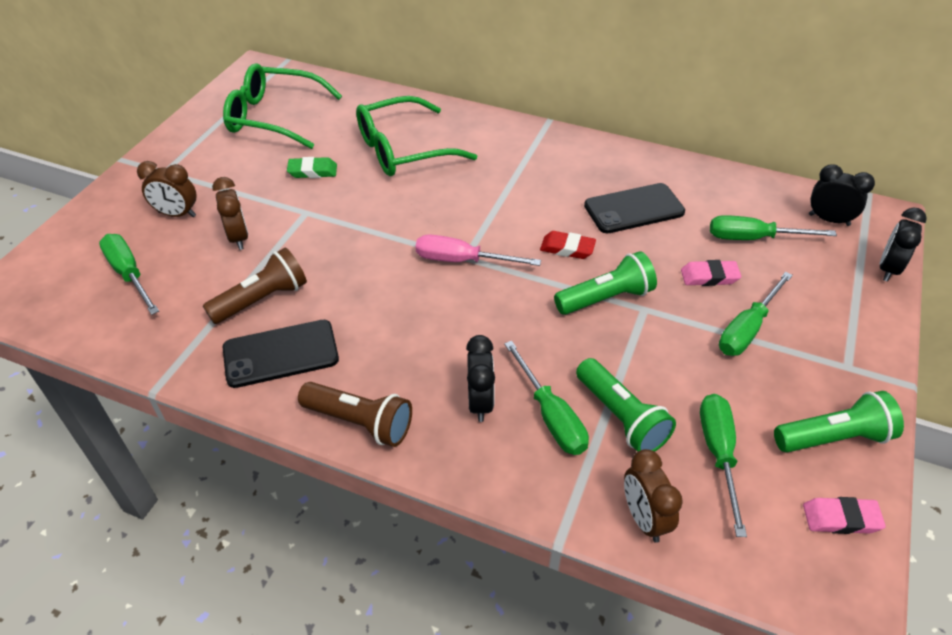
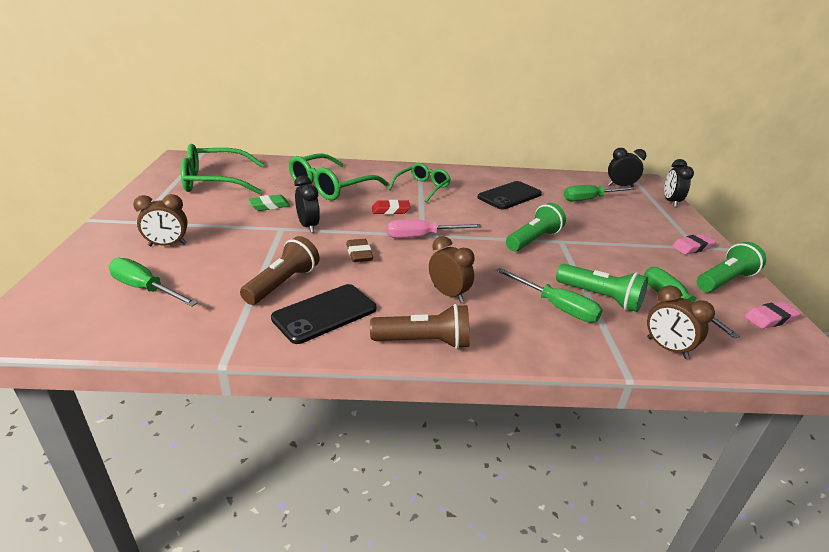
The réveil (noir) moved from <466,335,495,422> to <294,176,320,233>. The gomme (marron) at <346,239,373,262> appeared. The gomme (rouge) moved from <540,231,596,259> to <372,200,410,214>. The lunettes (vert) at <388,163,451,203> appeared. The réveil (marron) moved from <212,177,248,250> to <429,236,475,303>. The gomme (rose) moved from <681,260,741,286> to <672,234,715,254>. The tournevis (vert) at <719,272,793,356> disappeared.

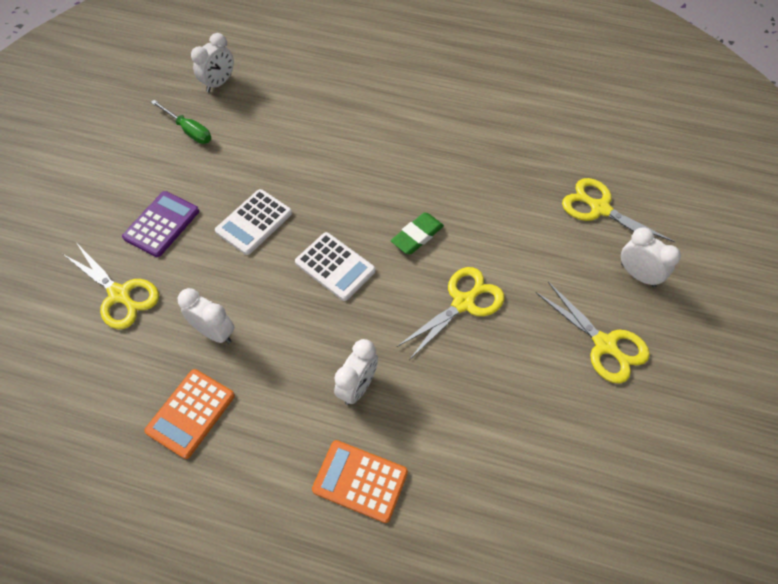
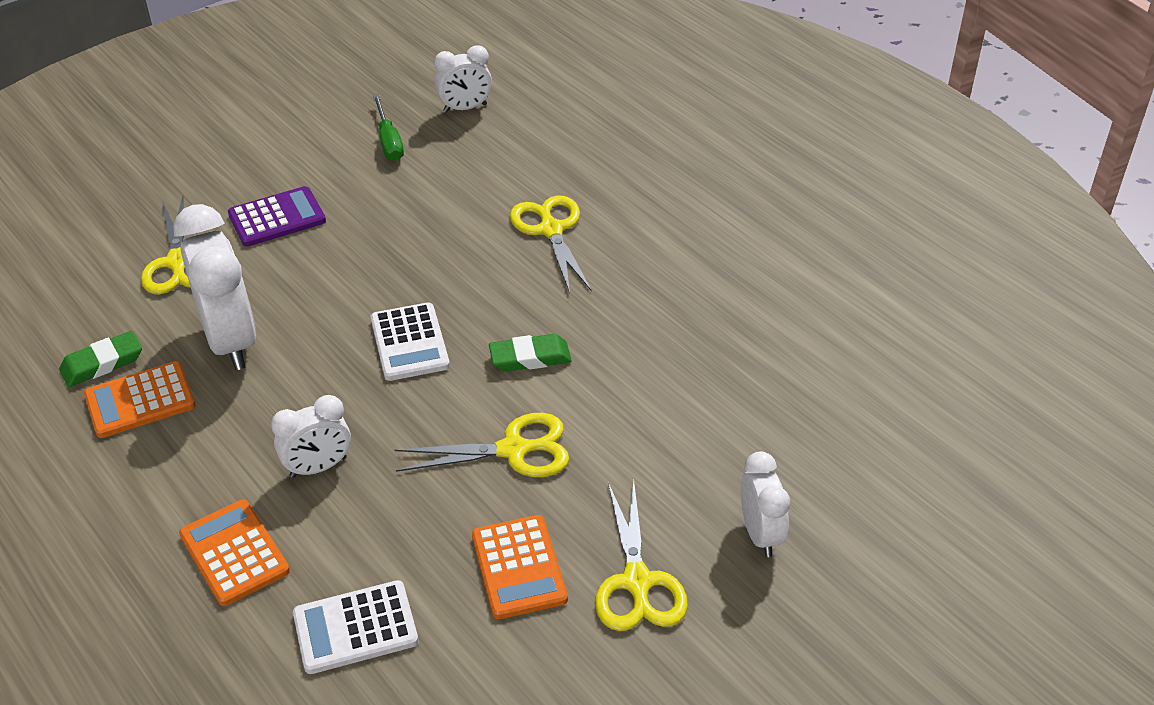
The gomme (vert) at <59,331,142,387> appeared. The réveil (blanc) at <178,288,234,343> changed to 1.77 times the size. The calculatrice (blanc) moved from <215,189,292,255> to <293,580,418,674>. The calculatrice (orange) at <472,515,568,619> appeared. The ciseaux (jaune) moved from <562,178,675,242> to <510,195,591,293>.

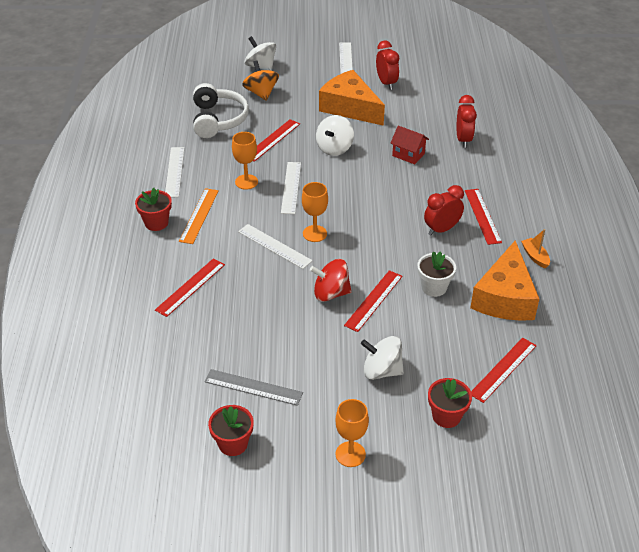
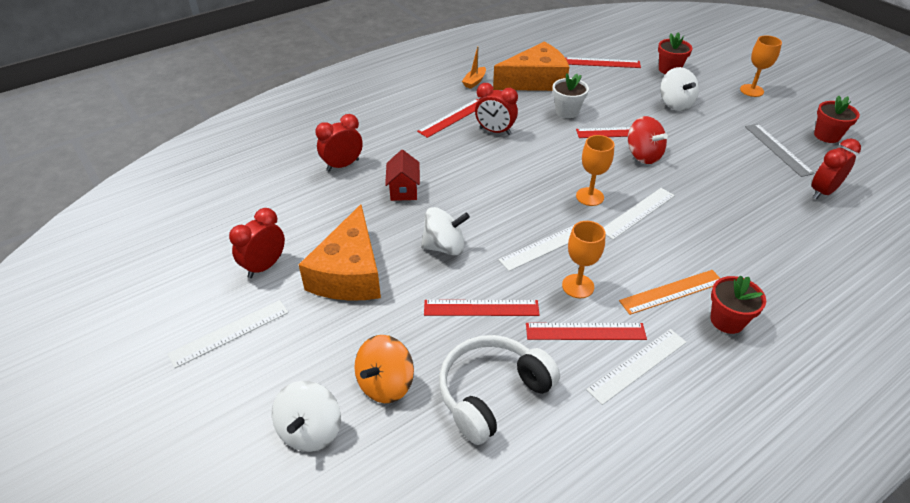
The règle (rouge) moved from <155,258,225,317> to <526,323,647,340>. The règle (blanc) at <238,224,313,269> turned 45 degrees clockwise. The réveil (rouge) at <812,138,861,199> appeared.

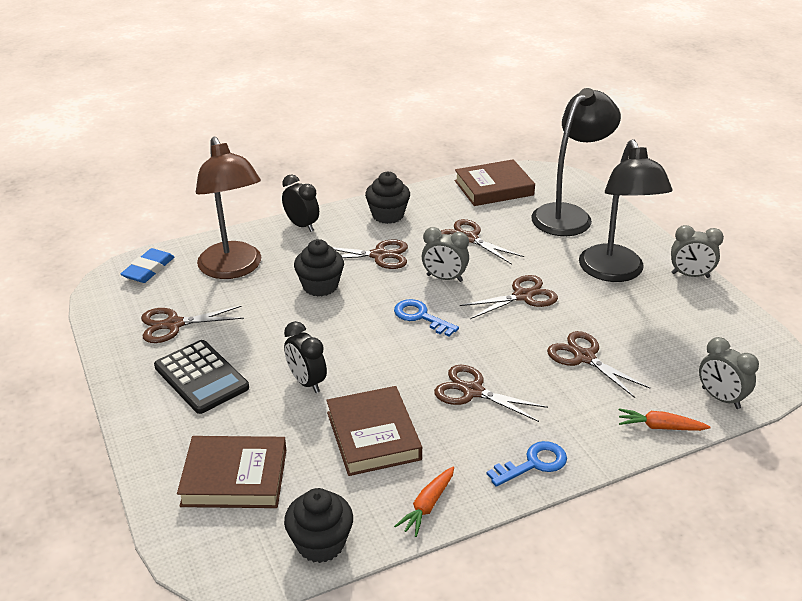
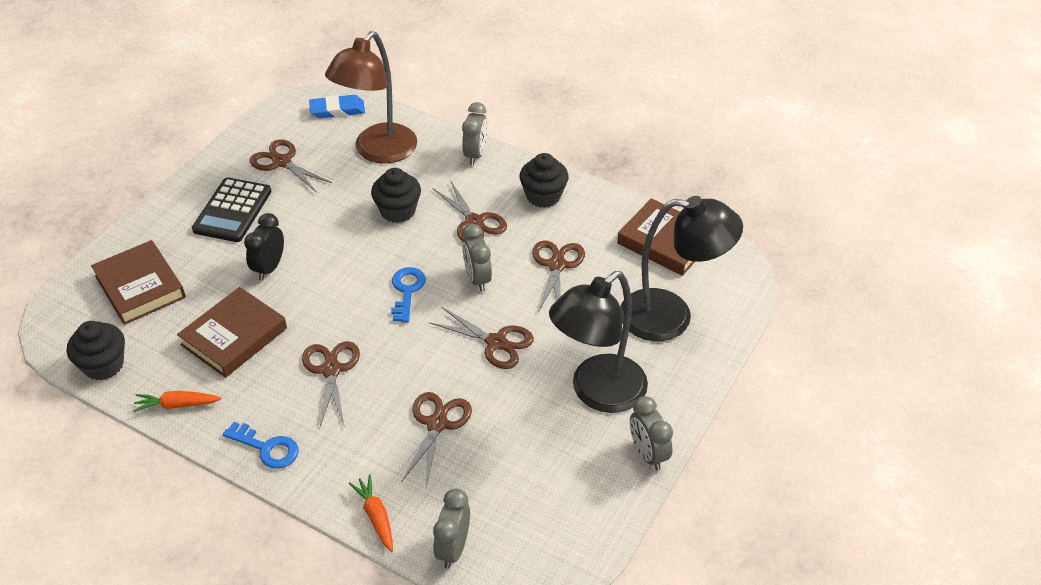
The réveil (noir) at <282,174,319,232> became the réveil (gris) at <462,102,487,165>.

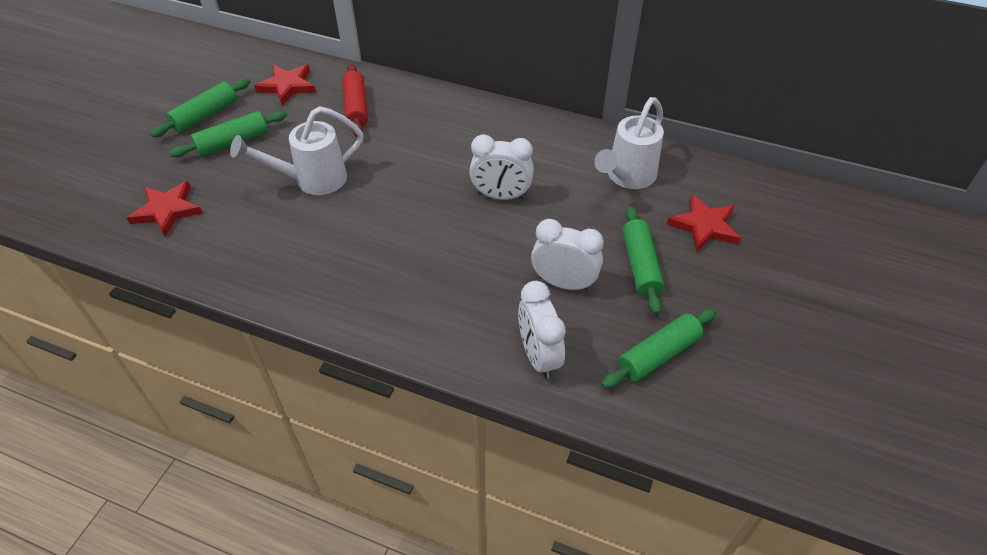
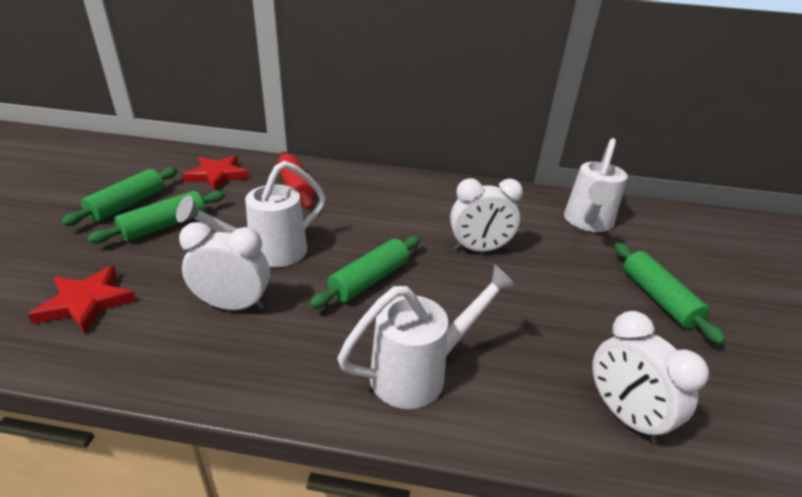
The réveil (blanc) moved from <531,219,604,291> to <179,222,270,310>. The rouleau à pâtisserie (vert) moved from <601,308,717,389> to <309,236,420,309>. The arrosoir (blanc) at <337,264,518,409> appeared. The étoile (rouge) at <667,194,740,252> disappeared.

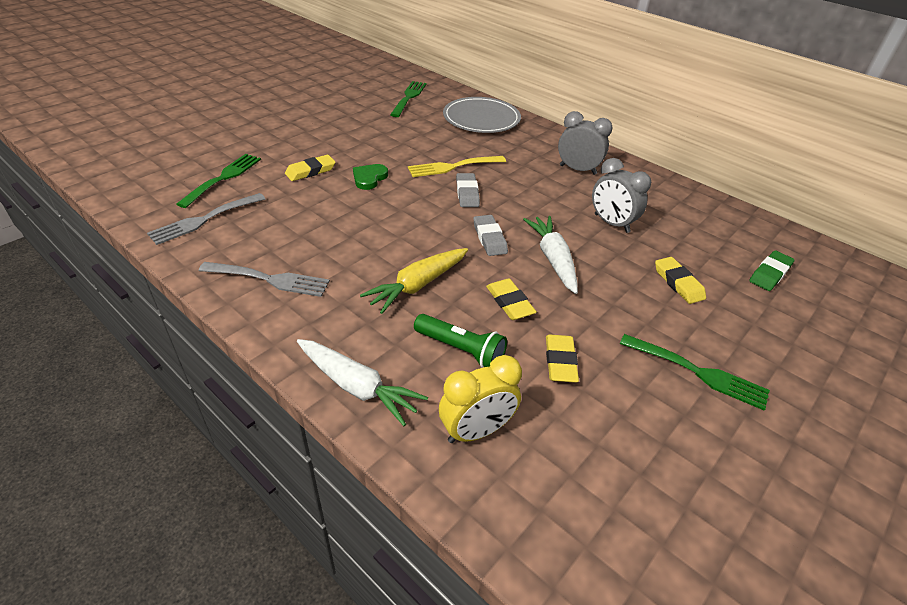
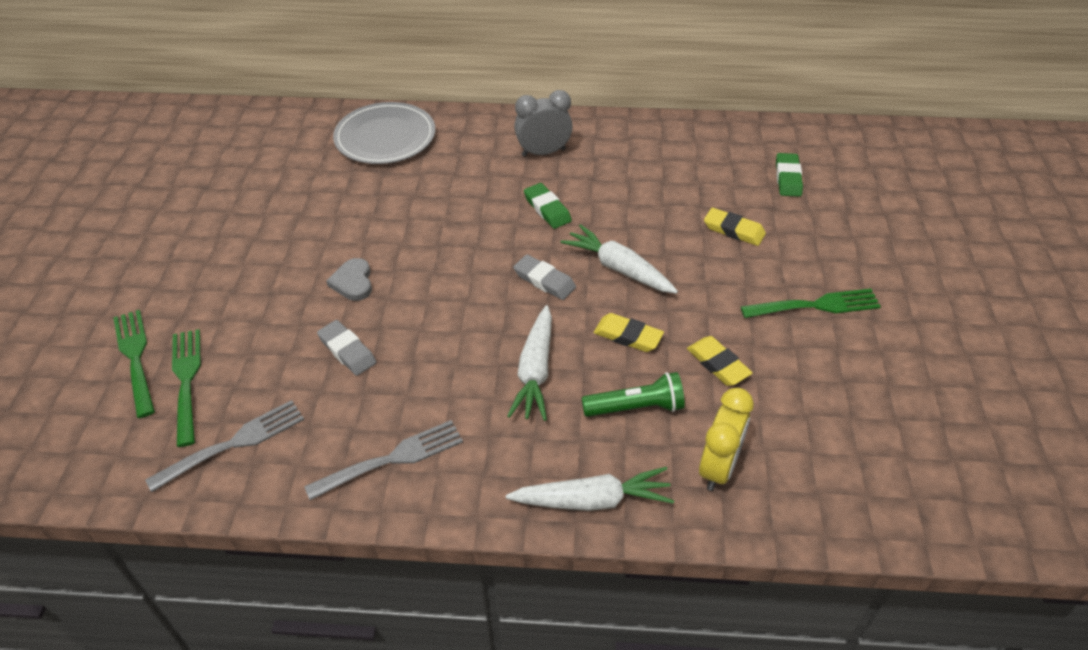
The fourchette (vert) moved from <390,81,427,117> to <113,310,155,418>. The fourchette (gris) at <147,193,265,245> turned 135 degrees counterclockwise. The gomme (gris) moved from <456,173,480,207> to <317,320,376,376>. The cœur (vert) at <353,164,388,190> became the cœur (gris) at <326,258,372,301>. The carotte (jaune) at <360,248,468,314> became the carotte (blanc) at <507,305,552,421>. The gomme (vert) at <524,183,572,229> appeared. The gomme (jaune) at <285,155,335,181> disappeared. The fourchette (jaune) at <408,156,506,177> disappeared. The réveil (gris) at <592,158,651,233> disappeared.

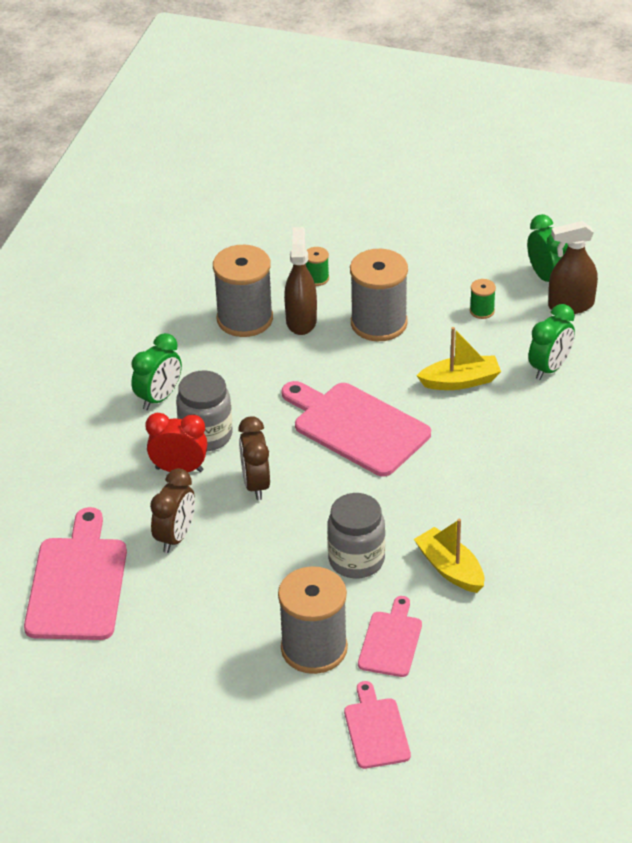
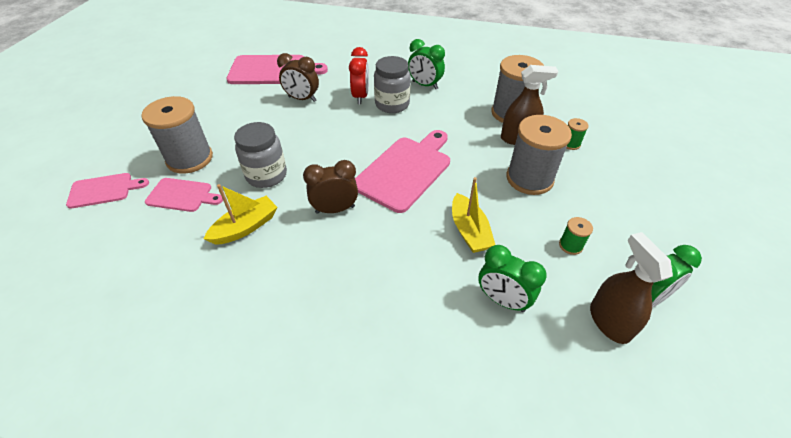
The réveil (marron) moved from <238,416,270,500> to <303,160,358,214>.

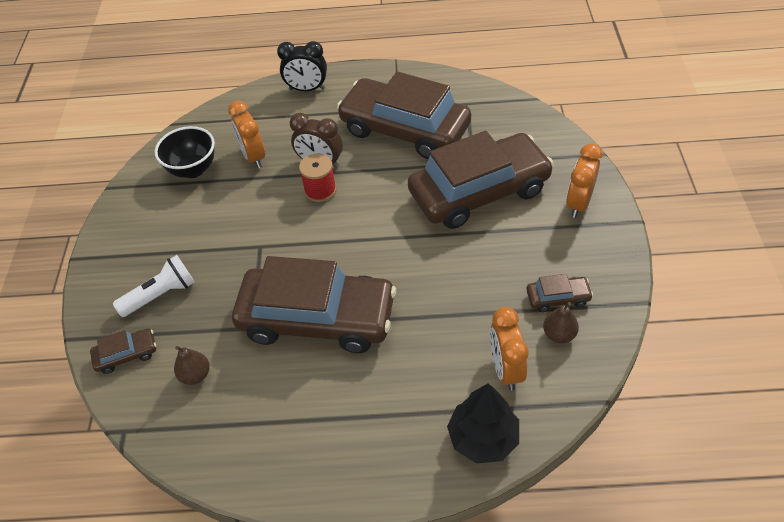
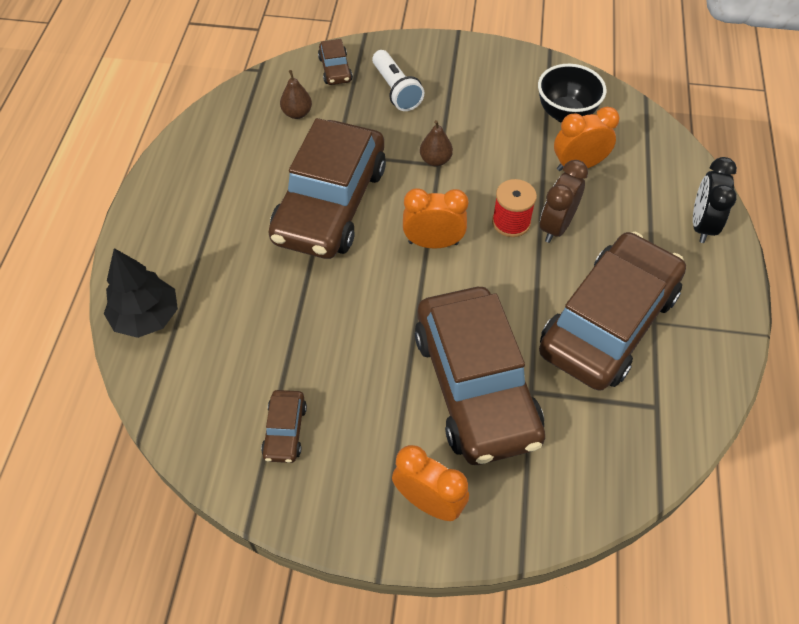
The réveil (orange) moved from <490,307,528,390> to <403,188,469,248>. The poire (marron) moved from <543,302,579,343> to <420,120,453,166>.

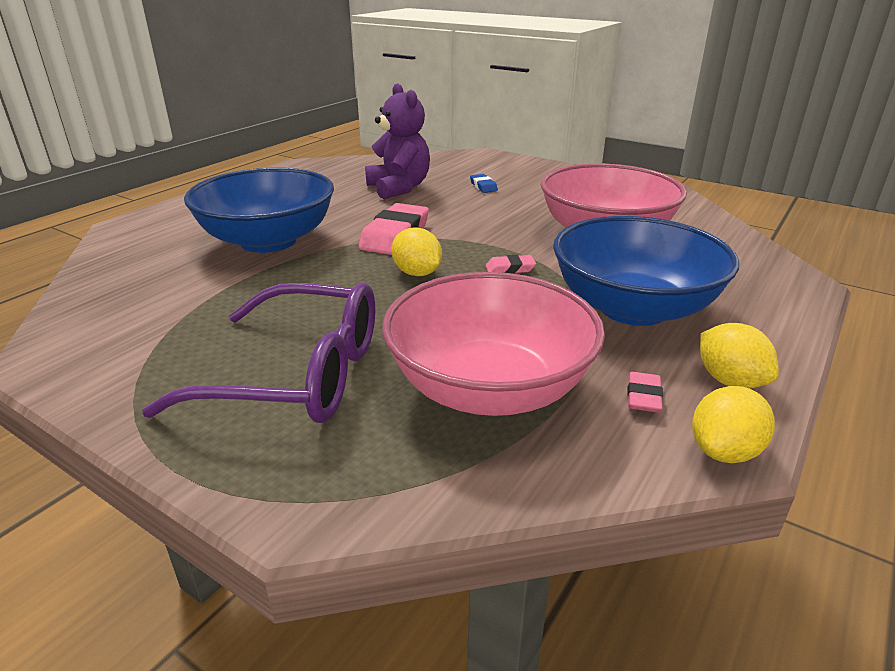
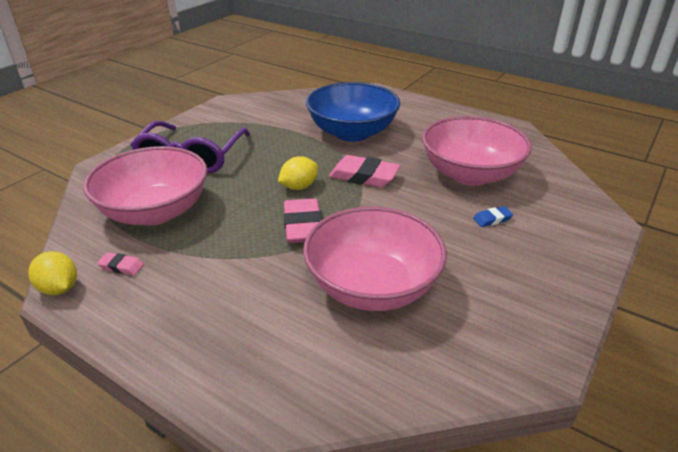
The gomme (rose) at <485,255,536,274> changed to 2.04 times the size. The ours en peluche (violet) at <365,83,430,199> was replaced by the bol (rose) at <422,116,532,186>. The bol (bleu) at <553,216,739,326> disappeared. The citron (jaune) at <700,323,779,389> disappeared.

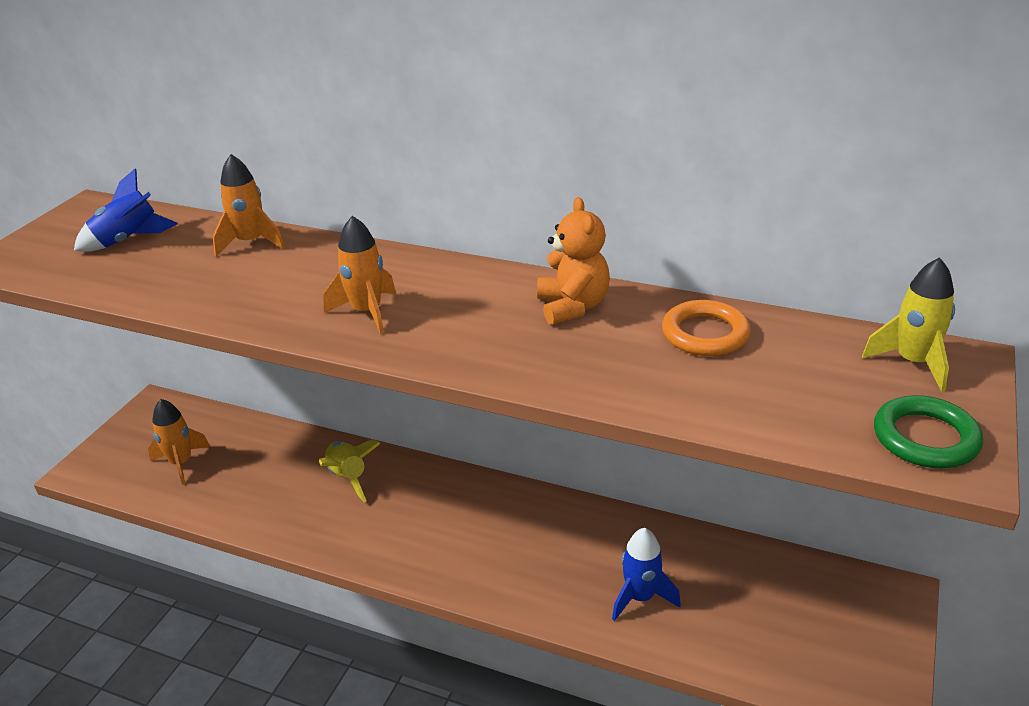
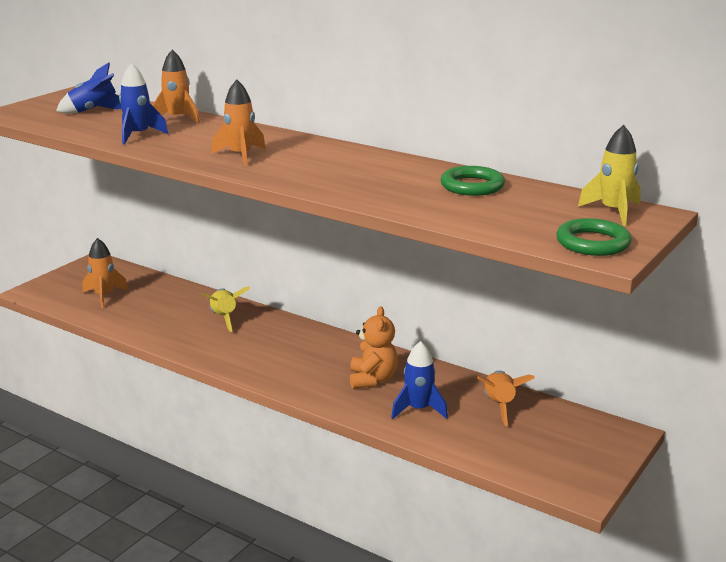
The fusée (bleu) at <119,63,168,145> appeared. The ours en peluche (orange) moved from <537,197,610,325> to <350,306,398,389>. The anneau (orange) at <662,300,751,356> became the anneau (vert) at <441,166,505,196>. The fusée (orange) at <477,371,535,426> appeared.

